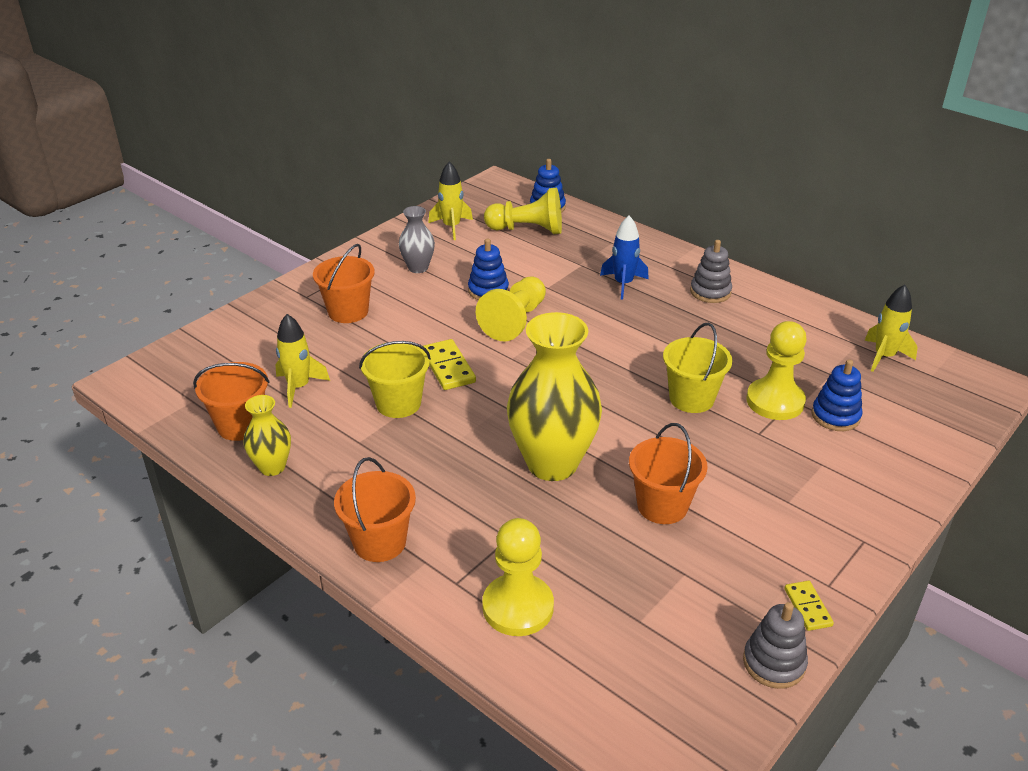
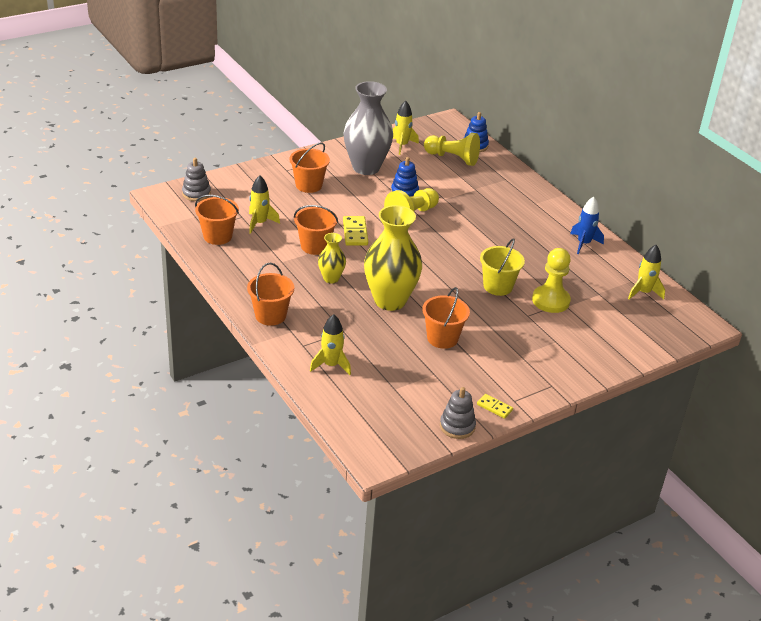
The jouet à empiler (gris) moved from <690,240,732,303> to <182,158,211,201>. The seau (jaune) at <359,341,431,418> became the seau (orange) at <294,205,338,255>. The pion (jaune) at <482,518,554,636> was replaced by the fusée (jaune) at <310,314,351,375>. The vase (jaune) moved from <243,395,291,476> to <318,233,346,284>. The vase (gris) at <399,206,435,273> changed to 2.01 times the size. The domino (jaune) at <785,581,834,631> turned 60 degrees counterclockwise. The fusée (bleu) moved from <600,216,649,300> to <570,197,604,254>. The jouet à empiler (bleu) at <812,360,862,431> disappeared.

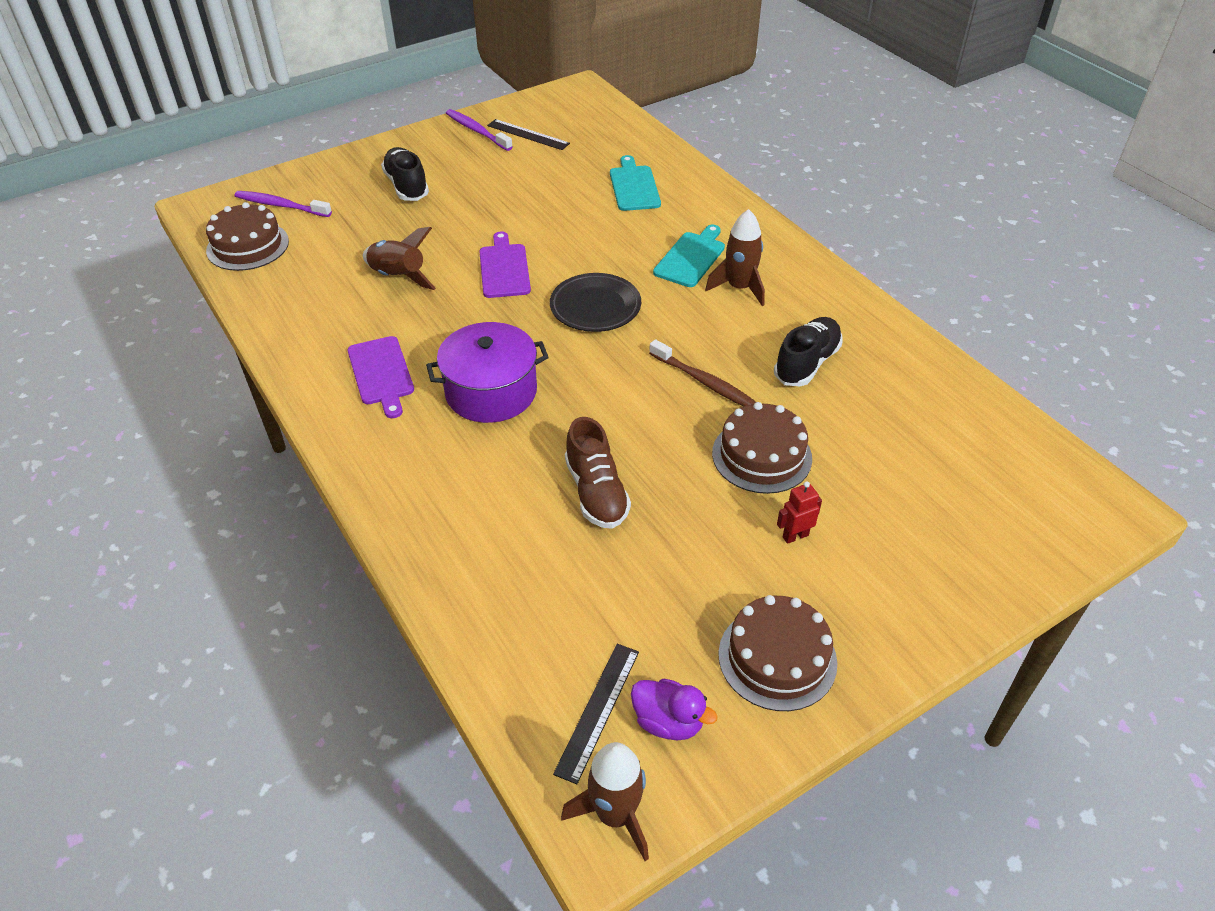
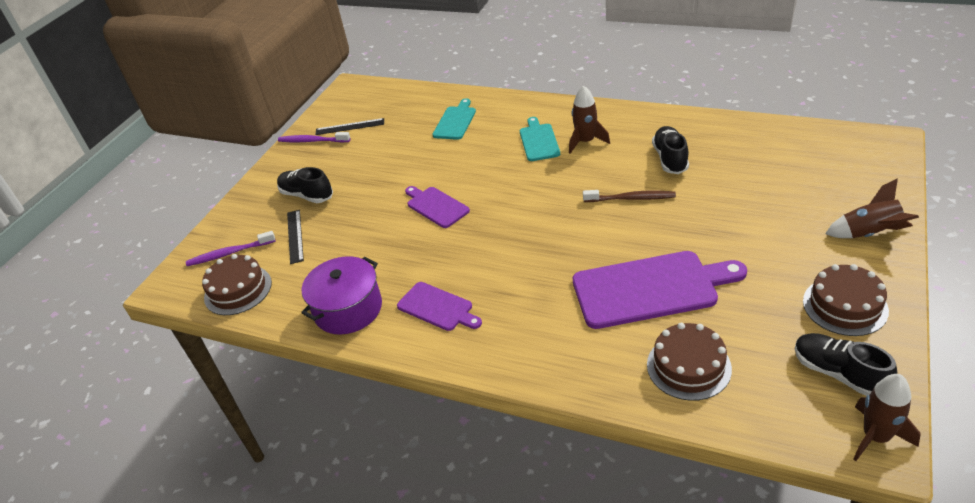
The règle (noir) moved from <553,644,639,784> to <287,210,304,264>. The marmite (violet) moved from <426,322,549,423> to <301,256,382,335>. The planche à découper (turquoise) at <610,155,661,211> turned 60 degrees clockwise. The chaussure (marron) at <565,417,631,529> was replaced by the planche à découper (violet) at <573,251,747,329>. The gâteau (marron) moved from <712,402,812,494> to <647,323,732,401>. The canard (violet) at <631,679,718,740> was replaced by the chaussure (noir) at <795,333,897,396>. The fusée (marron) moved from <363,227,436,290> to <825,178,919,238>. The assiette (noir) at <550,273,641,332> disappeared. The robot (rouge) at <777,481,822,544> disappeared.

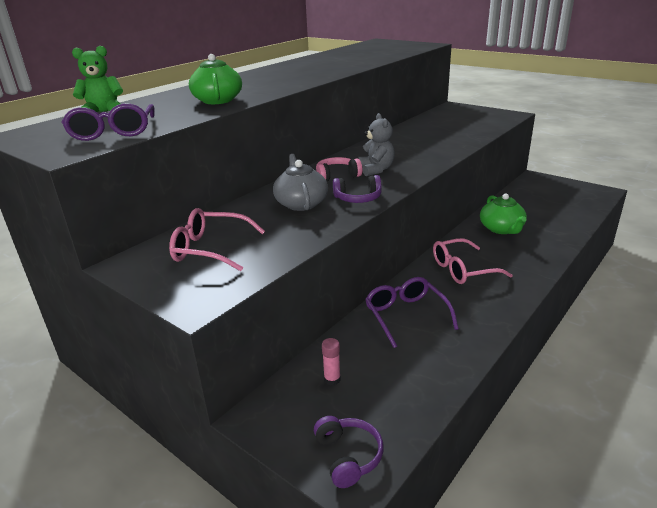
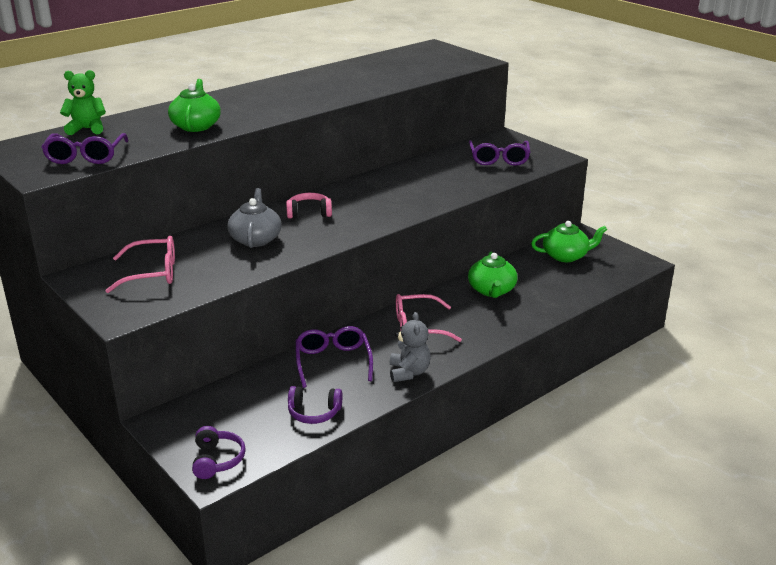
The lunettes (rose) at <169,208,265,271> turned 150 degrees clockwise. The casque audio (violet) moved from <333,175,382,203> to <288,386,343,424>. The ours en peluche (gris) moved from <358,113,395,176> to <390,312,431,382>. The lunettes (violet) at <469,140,530,166> appeared. The théière (vert) at <531,221,607,262> appeared. The bâton de colle (rose) at <322,338,341,385> disappeared.

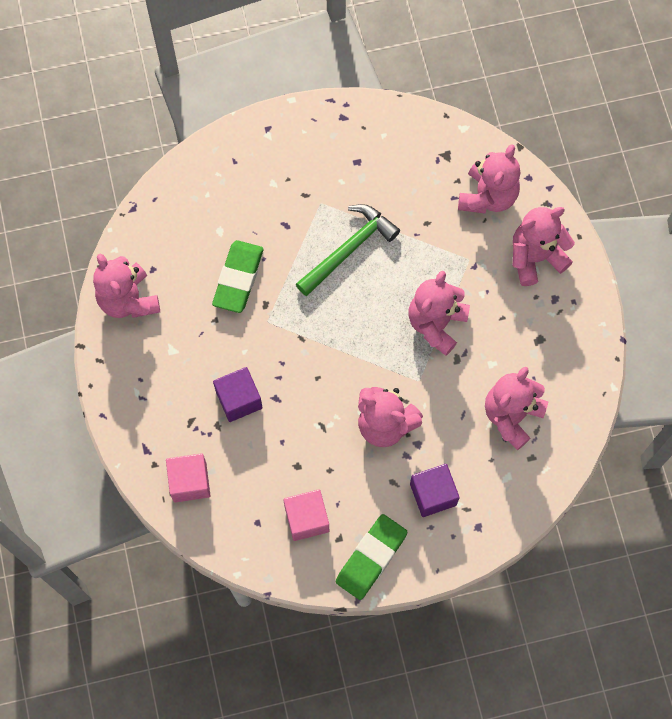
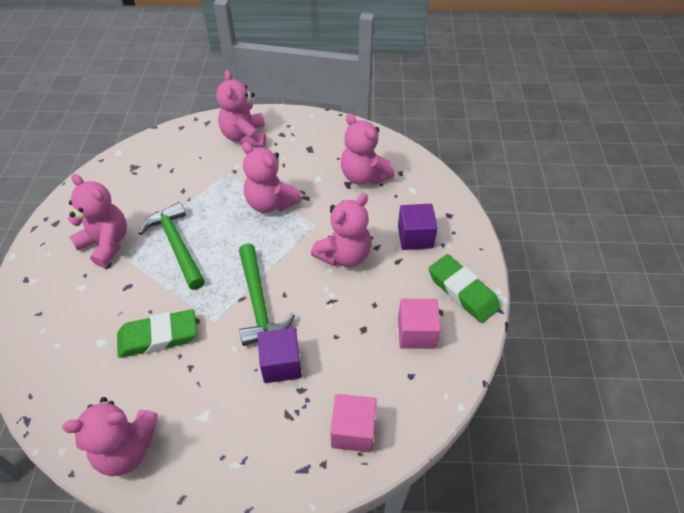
The ours en peluche (rose) moved from <458,144,520,213> to <68,174,127,267>. The gomme (vert) at <212,240,263,313> turned 45 degrees counterclockwise. The marteau (vert) at <239,244,295,346> appeared.

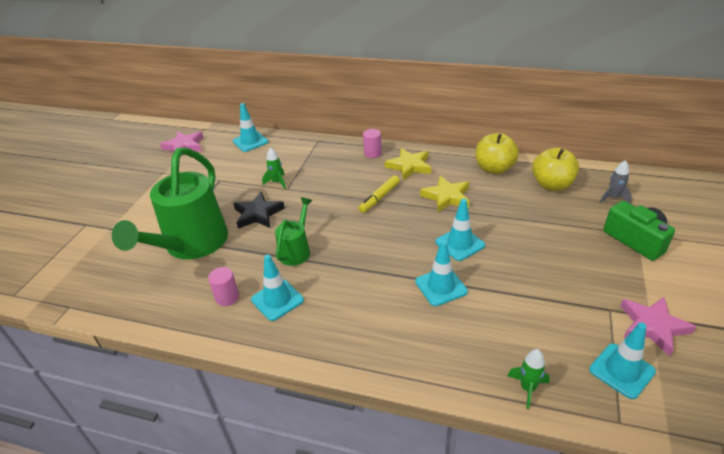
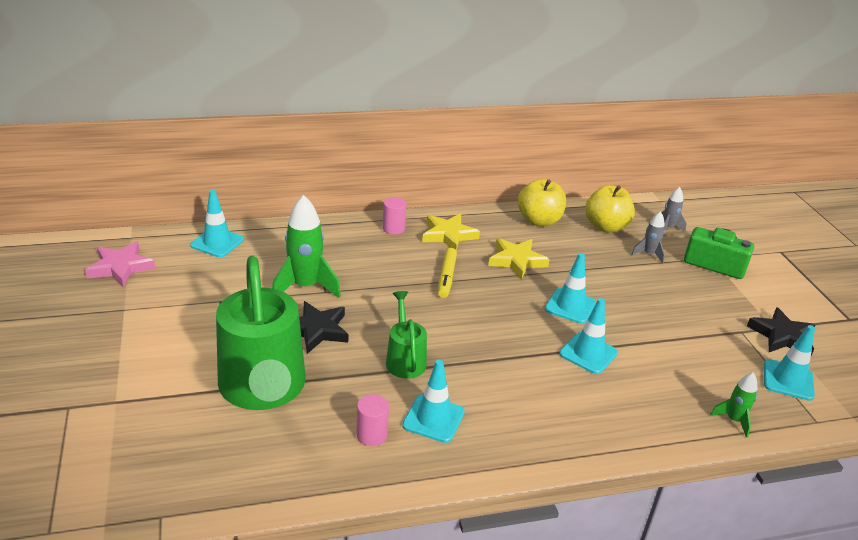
The fusée (vert) at <262,147,286,189> changed to 1.89 times the size. The fusée (gris) at <631,211,665,264> appeared. The étoile (rose) at <621,297,697,356> became the étoile (noir) at <747,307,815,355>.

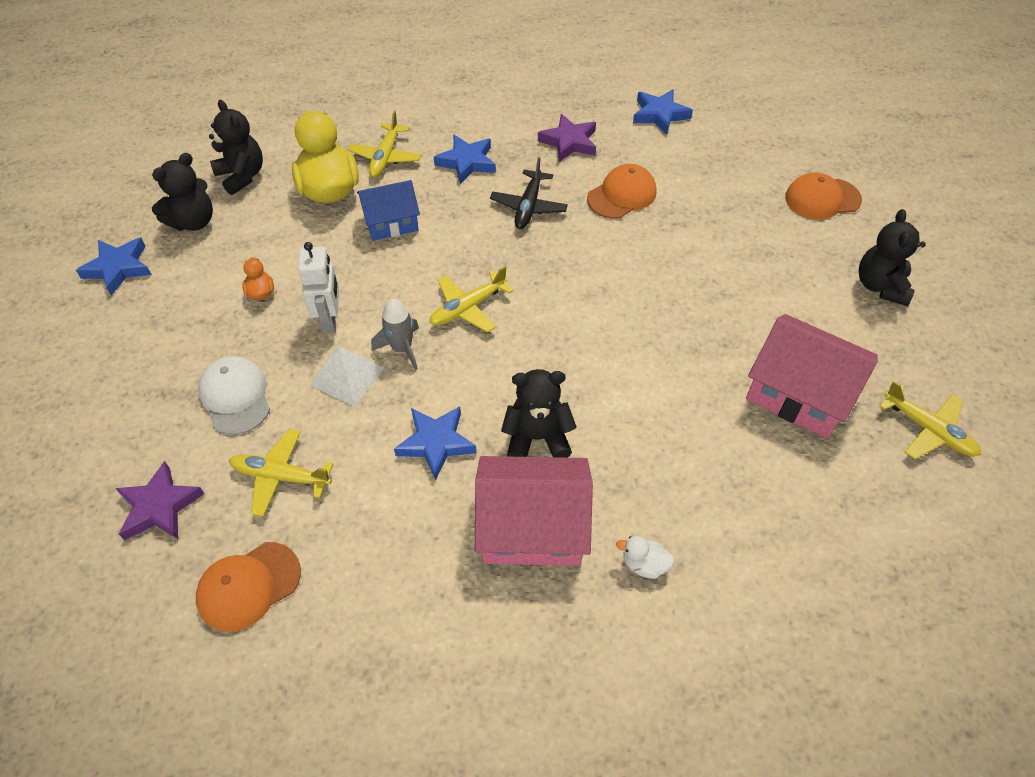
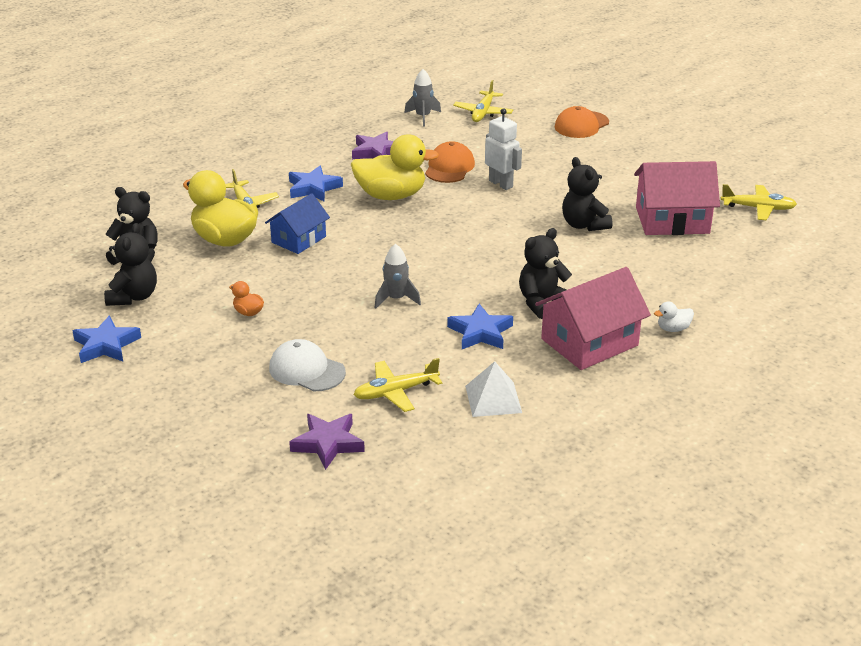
The avion (noir) at <490,157,568,229> was replaced by the canard (jaune) at <351,134,439,200>. The étoile (bleu) at <633,89,693,135> was replaced by the fusée (gris) at <404,69,441,127>. The avion (jaune) moved from <430,266,514,333> to <453,80,513,122>. The pyramide (blanc) moved from <310,346,384,407> to <465,361,522,417>. The robot (blanc) moved from <298,242,339,333> to <485,108,522,190>. The ours en peluche (noir) moved from <859,209,926,306> to <562,157,613,231>. The casquette (orange) at <196,542,301,632> disappeared.

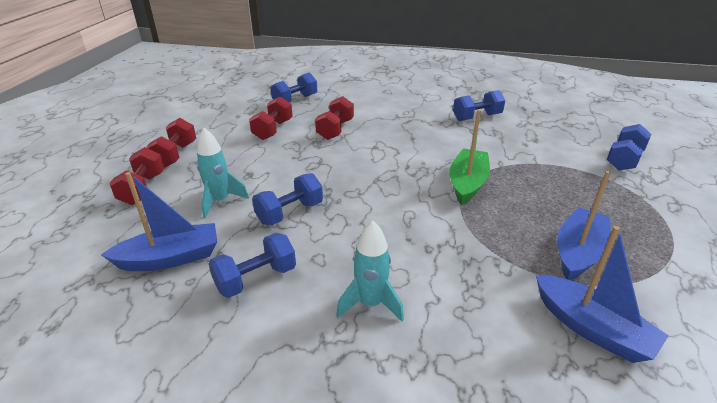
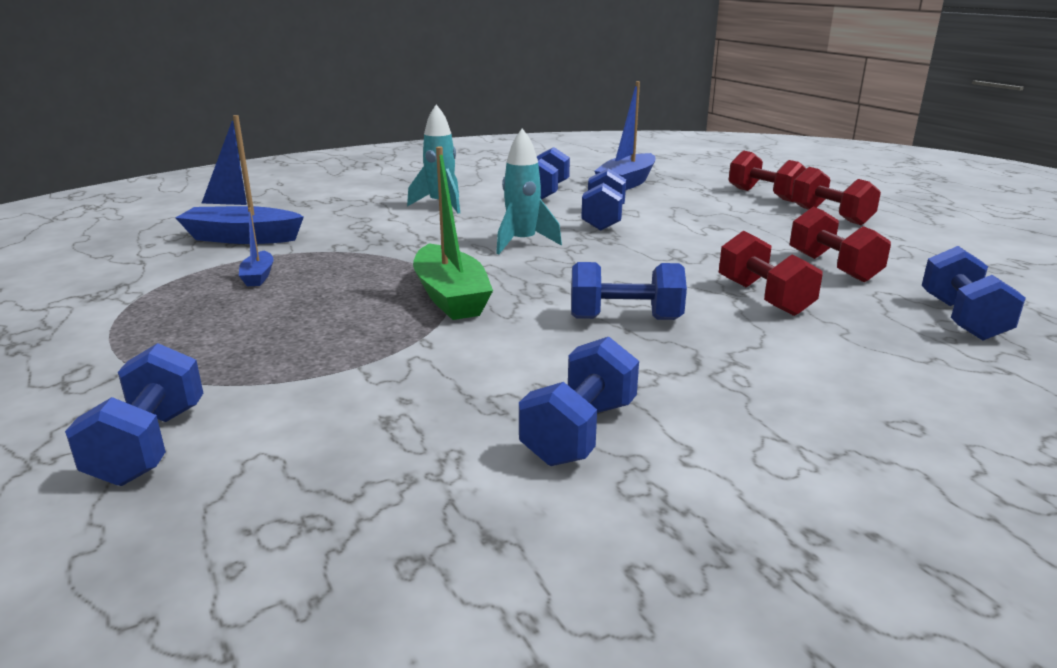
The bateau (bleu) at <557,171,611,280> changed to 0.50 times the size. The fusée (turquoise) moved from <196,128,249,219> to <496,128,562,254>. The haltère (bleu) at <571,262,687,320> appeared.

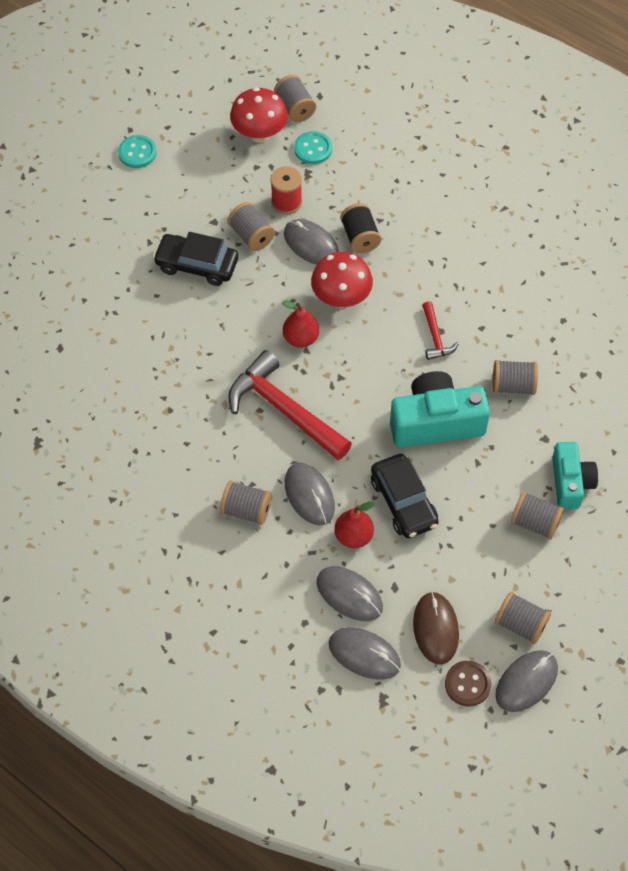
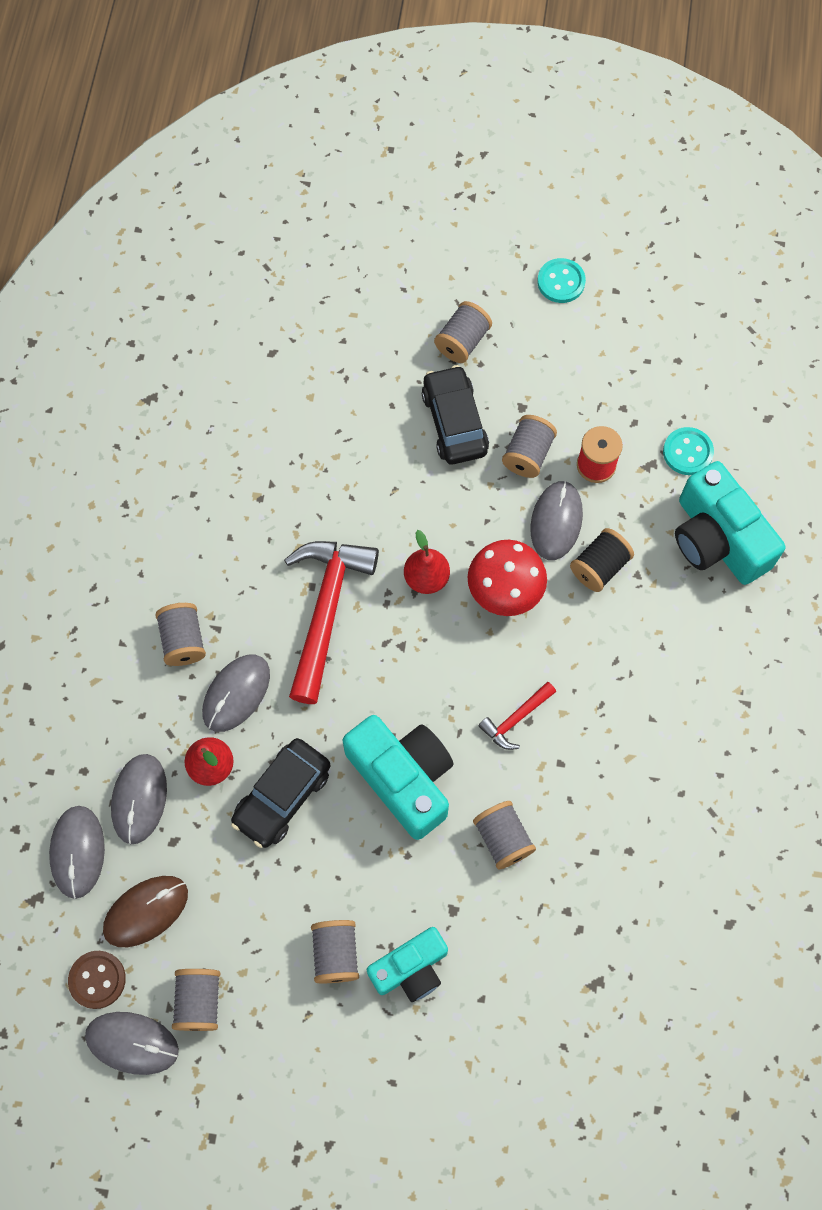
The bobine (gris) moved from <274,75,316,122> to <434,301,492,363>. The appareil photo (turquoise) at <675,461,785,585> appeared. The champignon (rouge) at <230,87,288,143> disappeared.

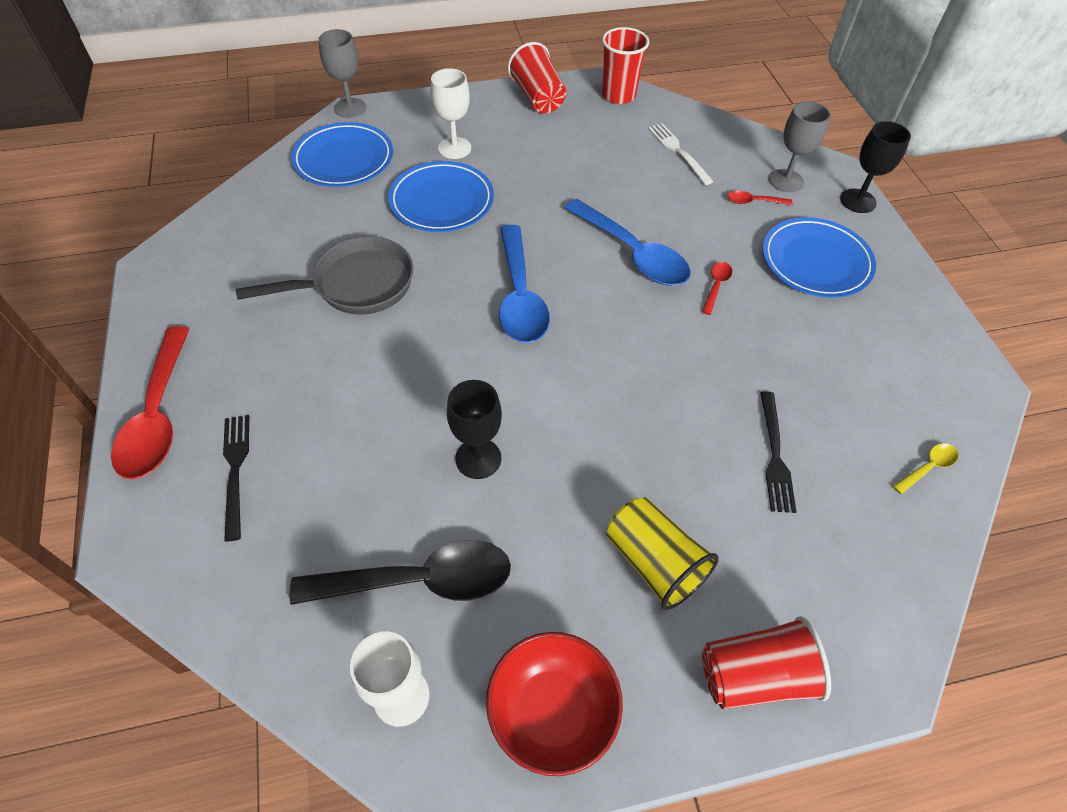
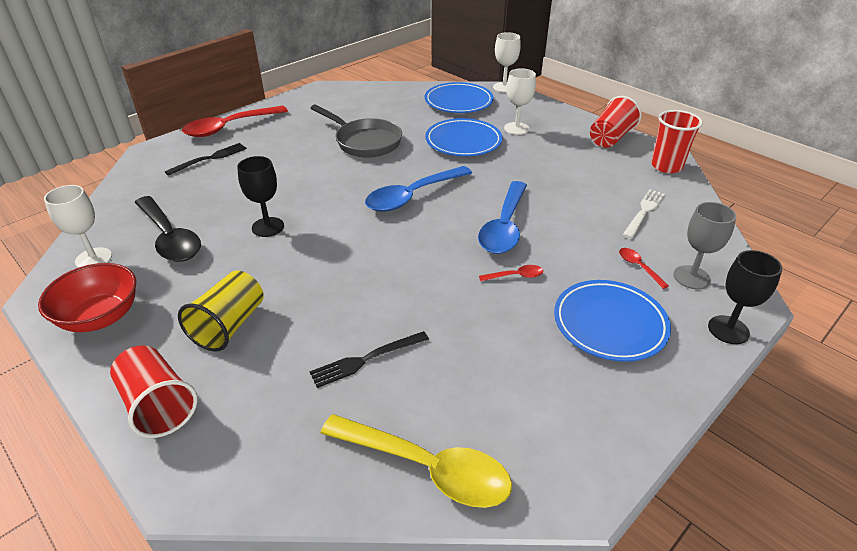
The cuillère (jaune) at <893,443,958,494> changed to 2.30 times the size. The verre à pied (gris) at <318,29,366,118> became the verre à pied (blanc) at <493,32,521,92>.

